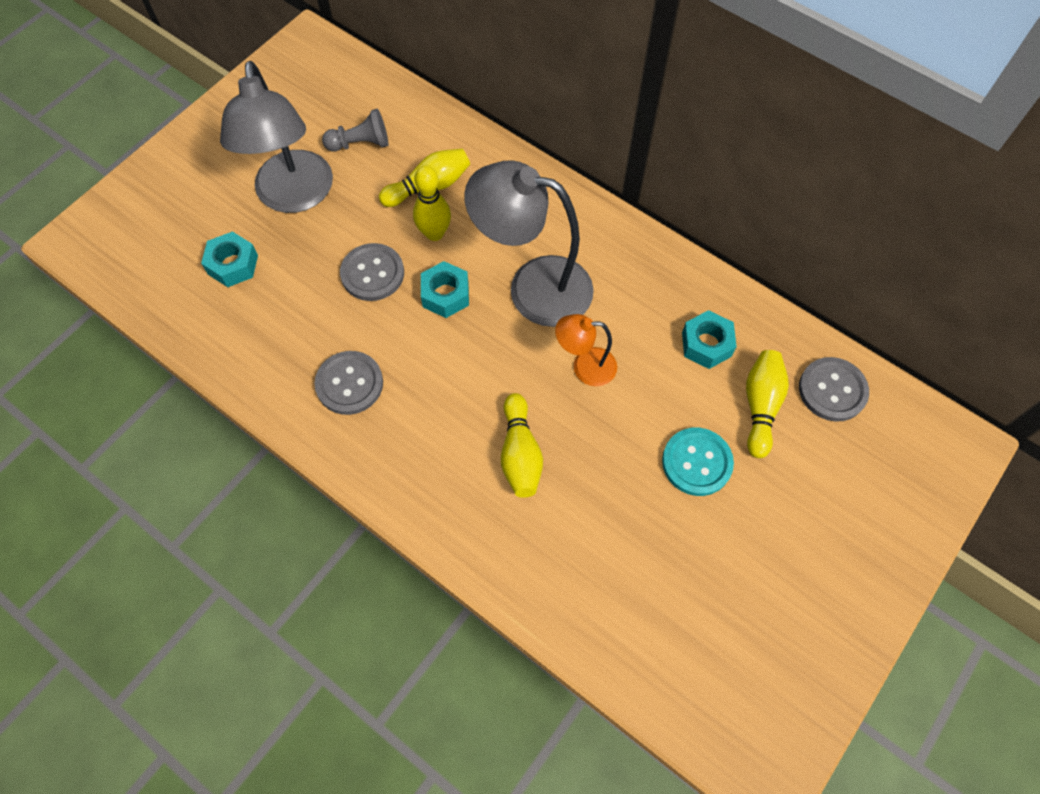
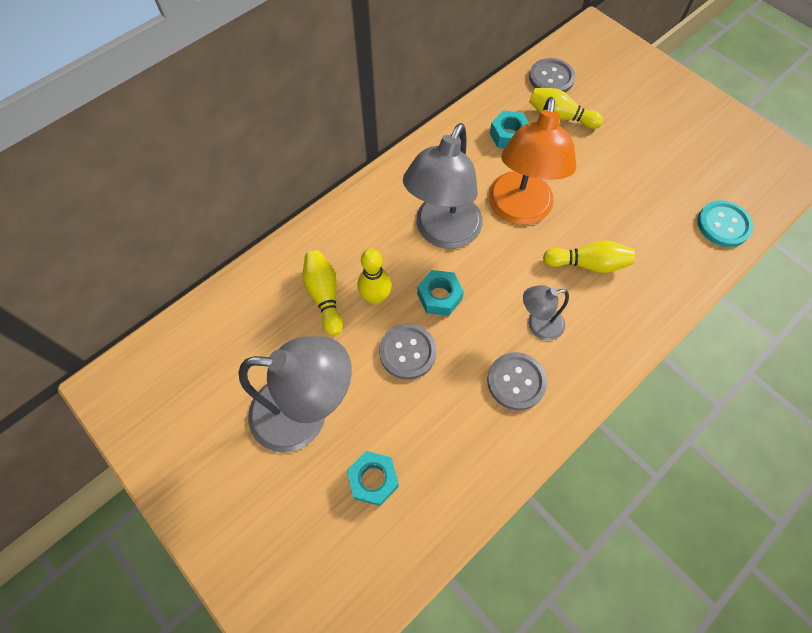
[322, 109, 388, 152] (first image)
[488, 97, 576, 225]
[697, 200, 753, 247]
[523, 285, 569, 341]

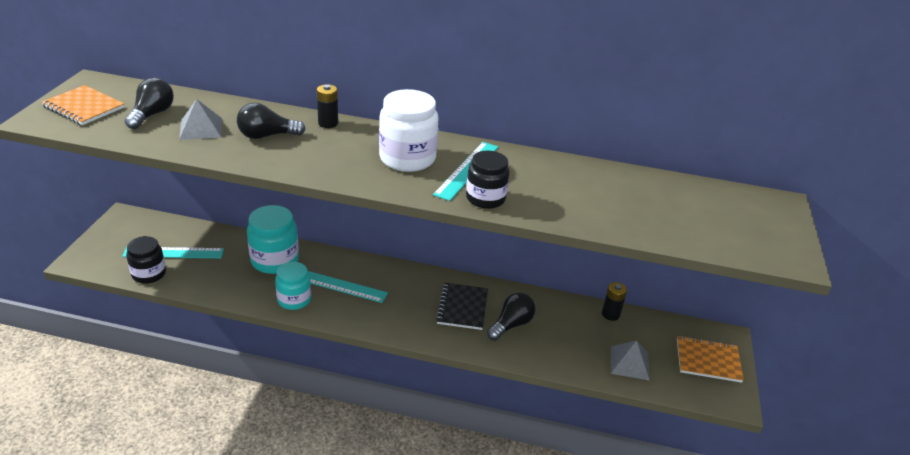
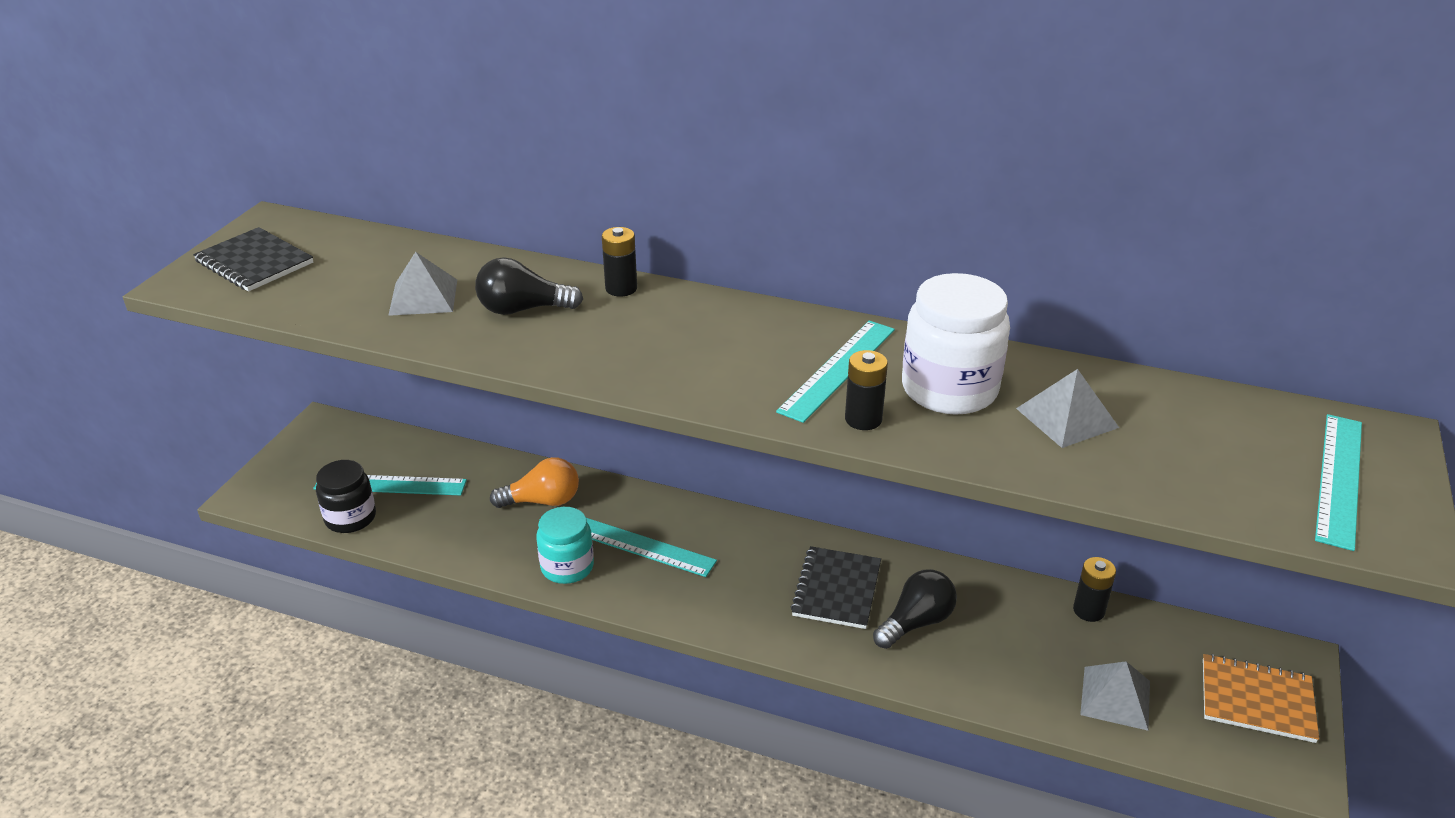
[193, 227, 313, 292]
[125, 78, 174, 129] (first image)
[490, 457, 579, 508]
[902, 273, 1010, 415]
[845, 350, 888, 430]
[1016, 369, 1119, 448]
[1315, 414, 1362, 551]

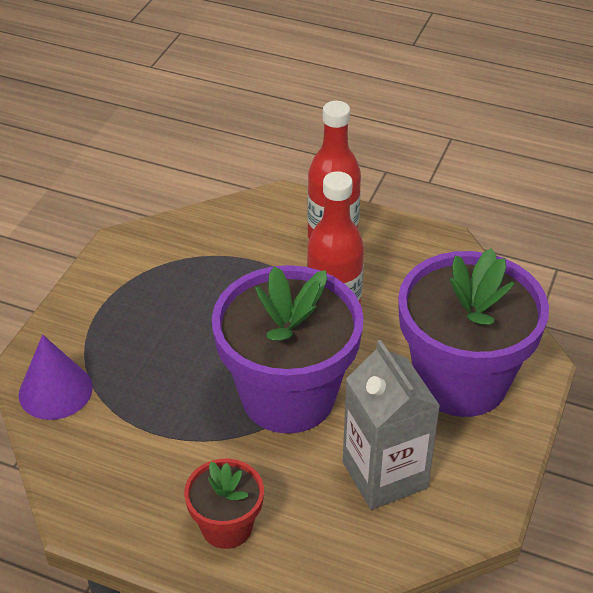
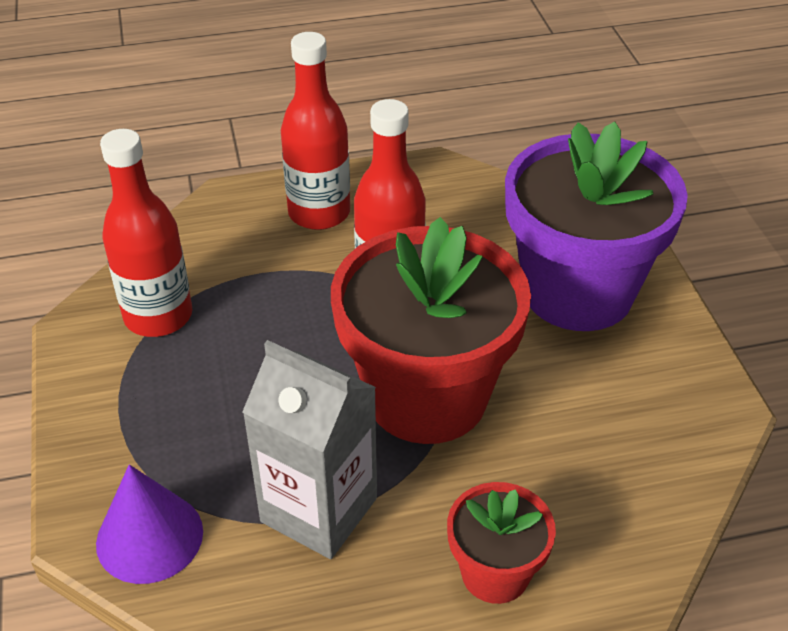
[331, 217, 531, 444]
[243, 340, 377, 559]
[100, 129, 193, 337]

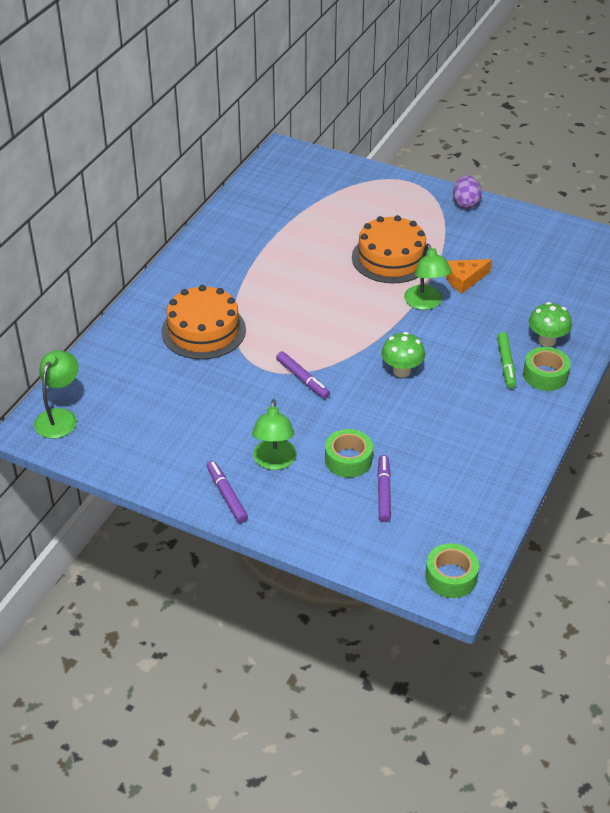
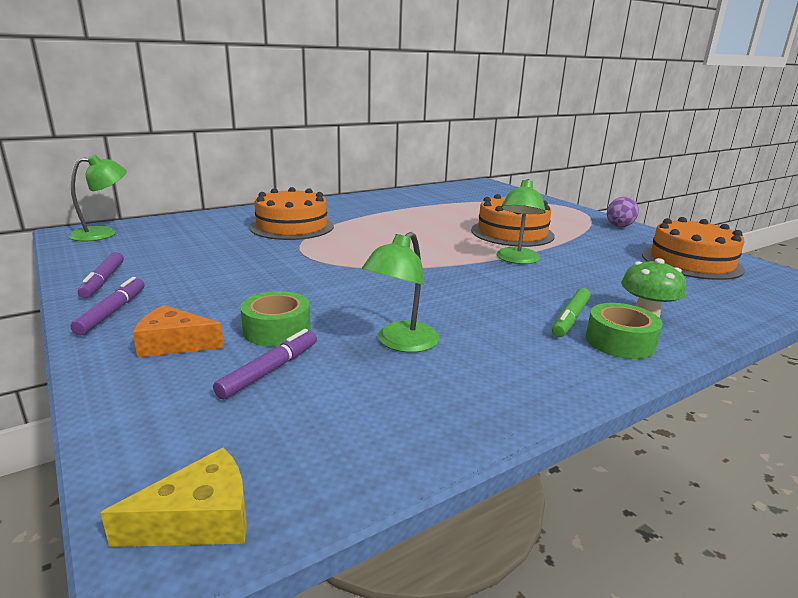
[362, 232, 440, 353]
[78, 252, 124, 298]
[381, 332, 425, 378] (first image)
[100, 447, 247, 547]
[133, 305, 224, 357]
[642, 217, 745, 280]

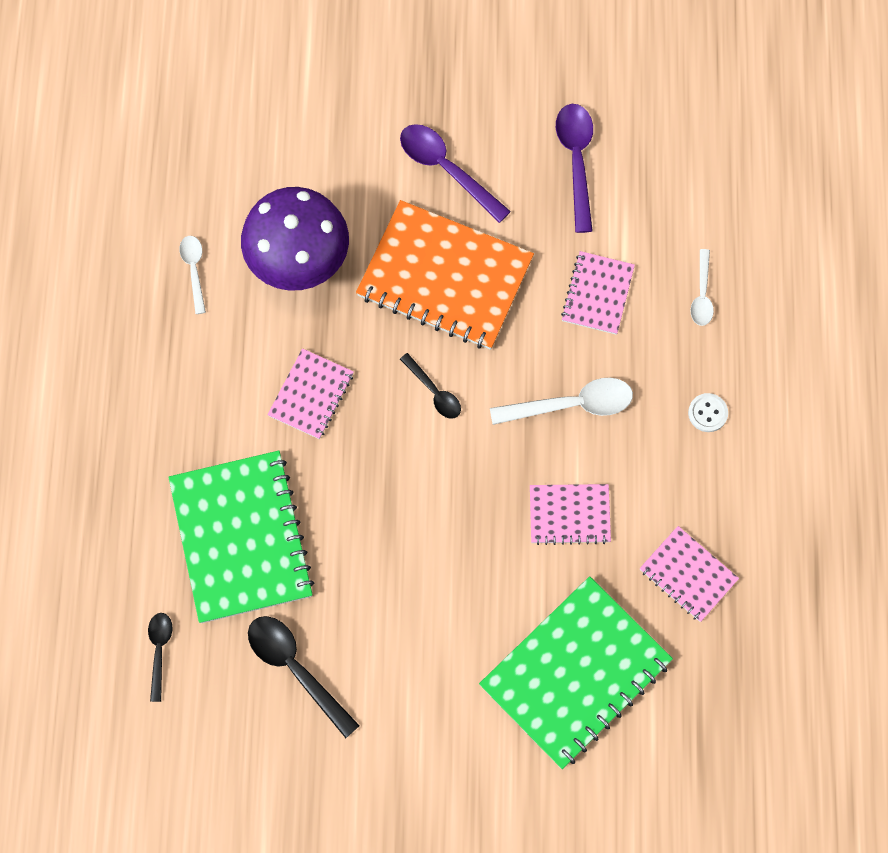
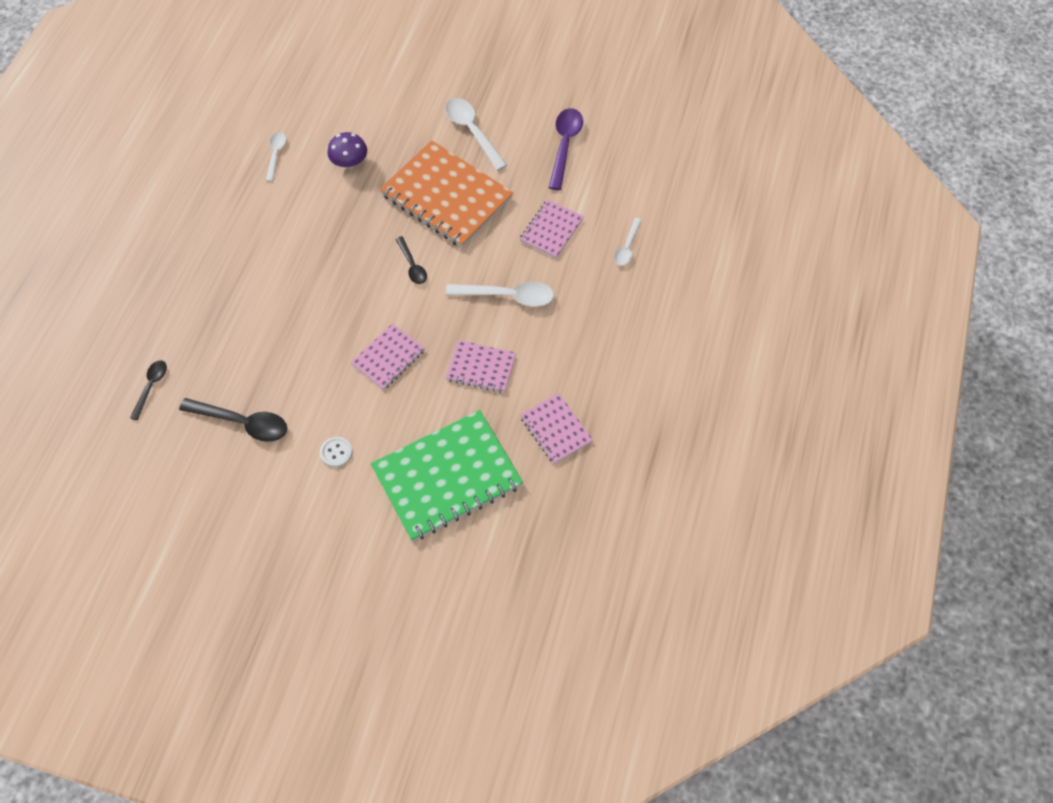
[168, 451, 314, 623] (first image)
[327, 132, 367, 169]
[179, 398, 287, 442]
[351, 323, 425, 390]
[445, 98, 507, 171]
[320, 437, 352, 467]

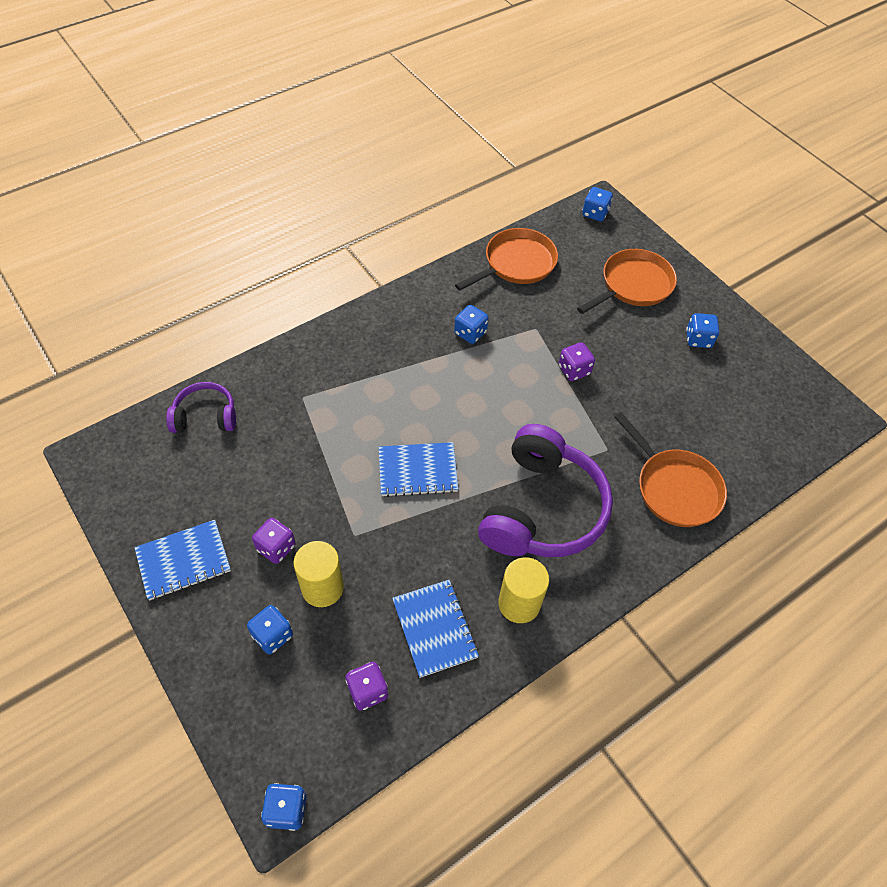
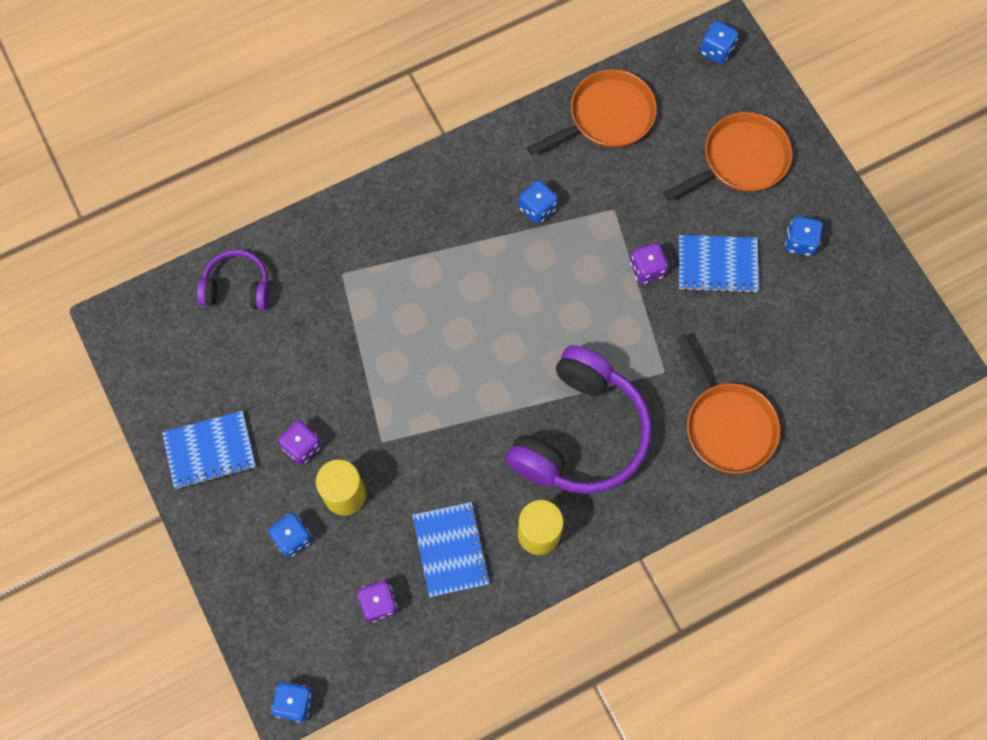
[679, 235, 759, 294]

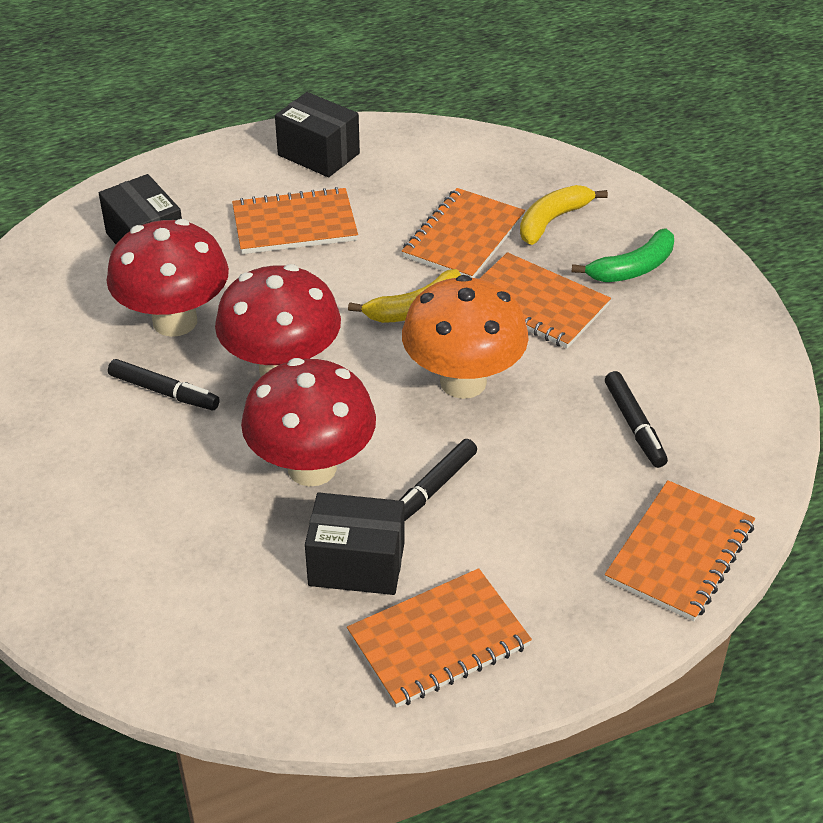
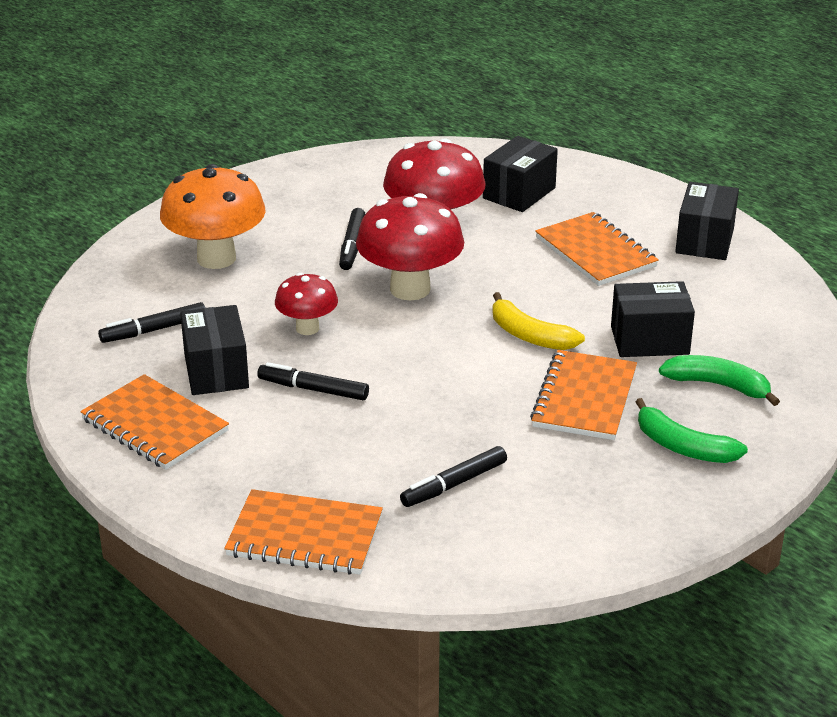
[275, 273, 338, 335]
[611, 281, 695, 357]
[160, 164, 266, 269]
[659, 355, 780, 406]
[98, 302, 205, 343]

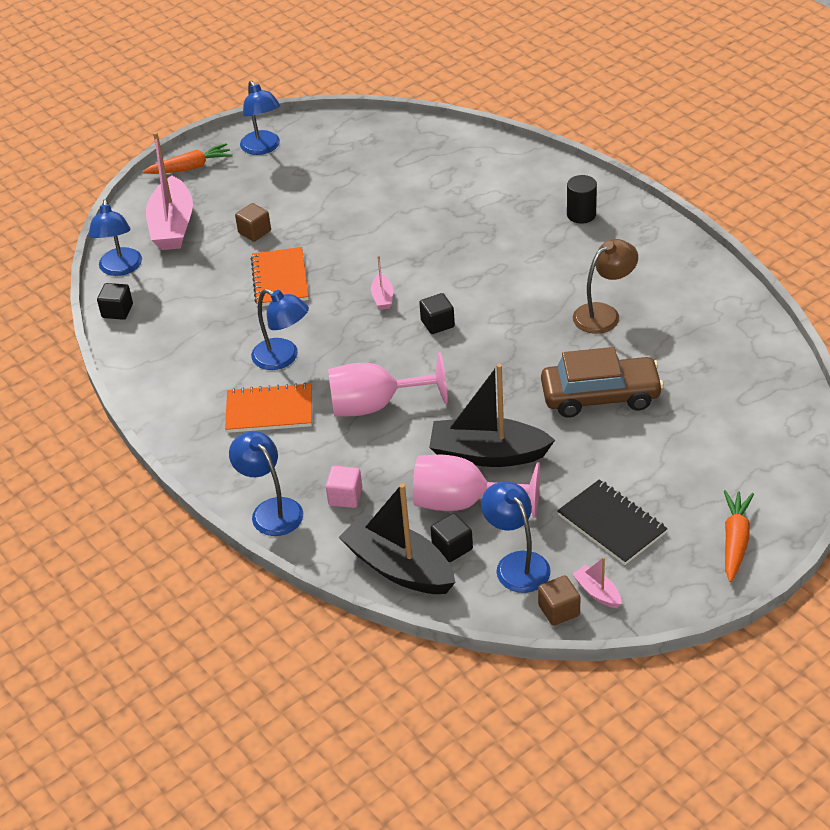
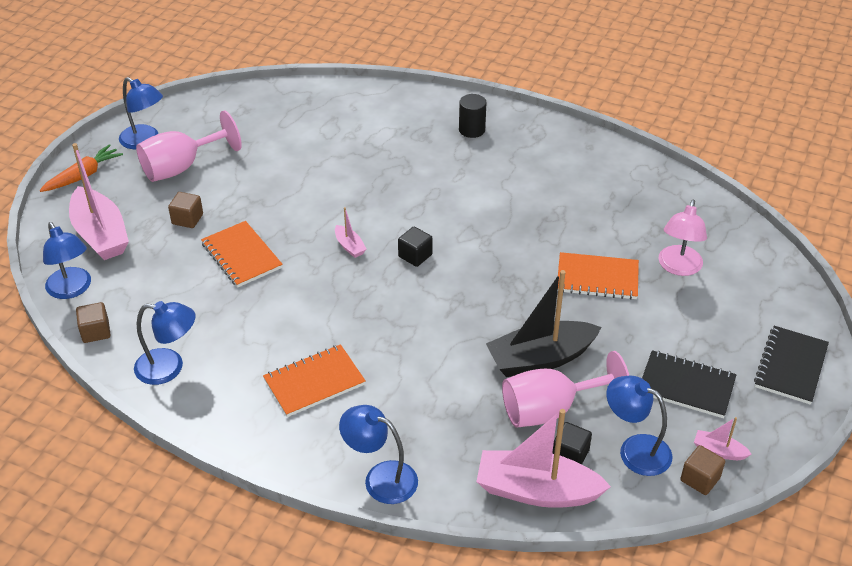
[76, 302, 111, 343]
[134, 301, 196, 385]
[326, 466, 362, 508] (first image)
[136, 110, 242, 182]
[476, 409, 611, 508]
[558, 252, 639, 300]
[573, 239, 638, 334] (first image)
[754, 326, 829, 405]
[659, 200, 707, 276]

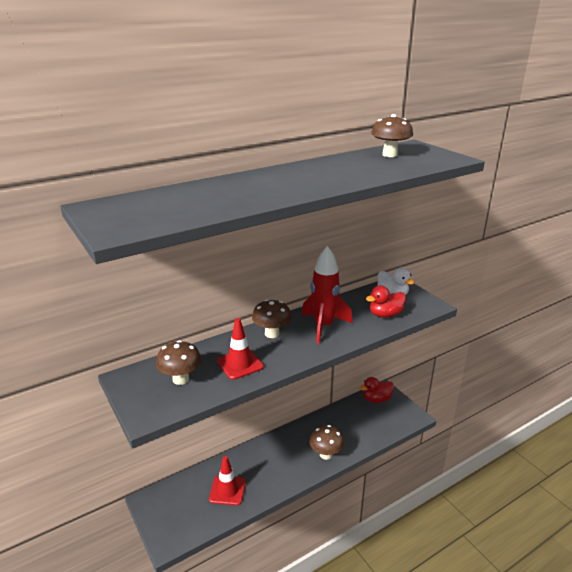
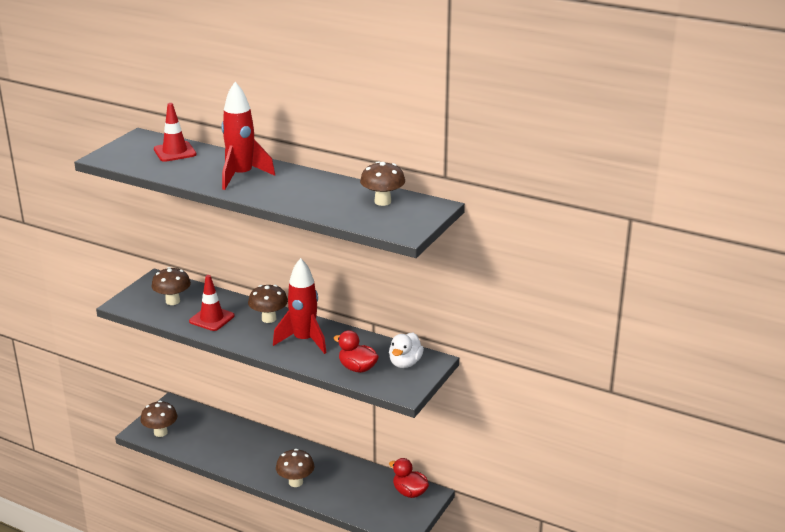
[154, 103, 197, 162]
[140, 401, 177, 437]
[221, 82, 275, 190]

